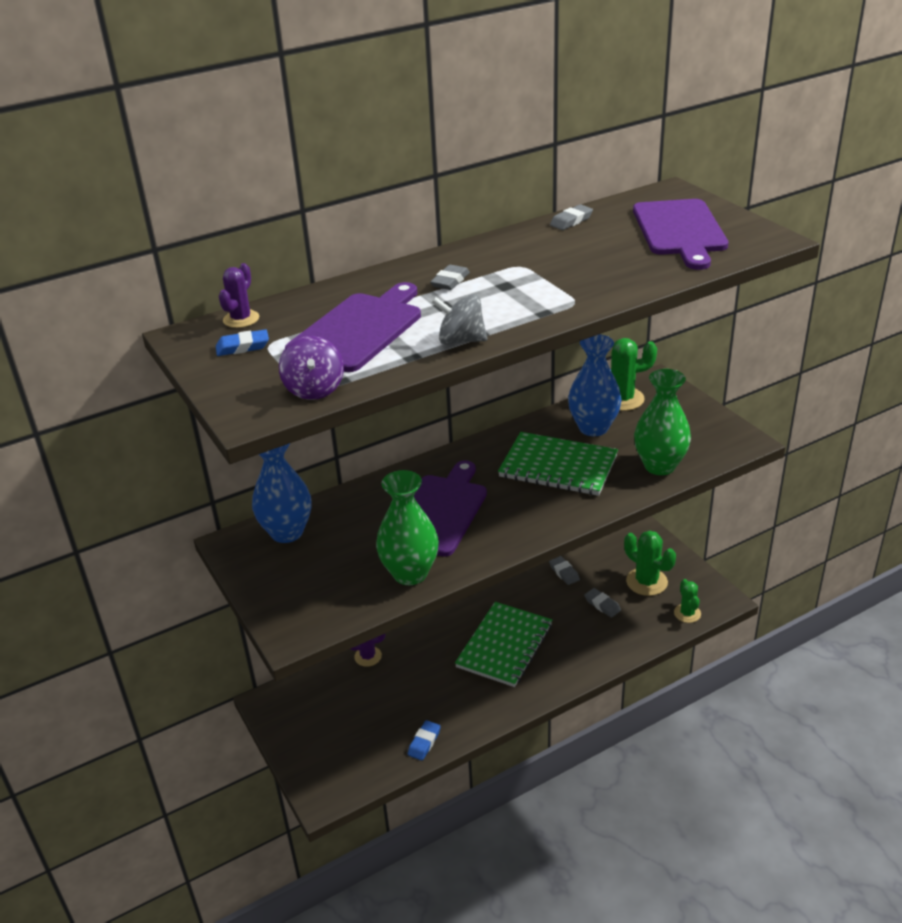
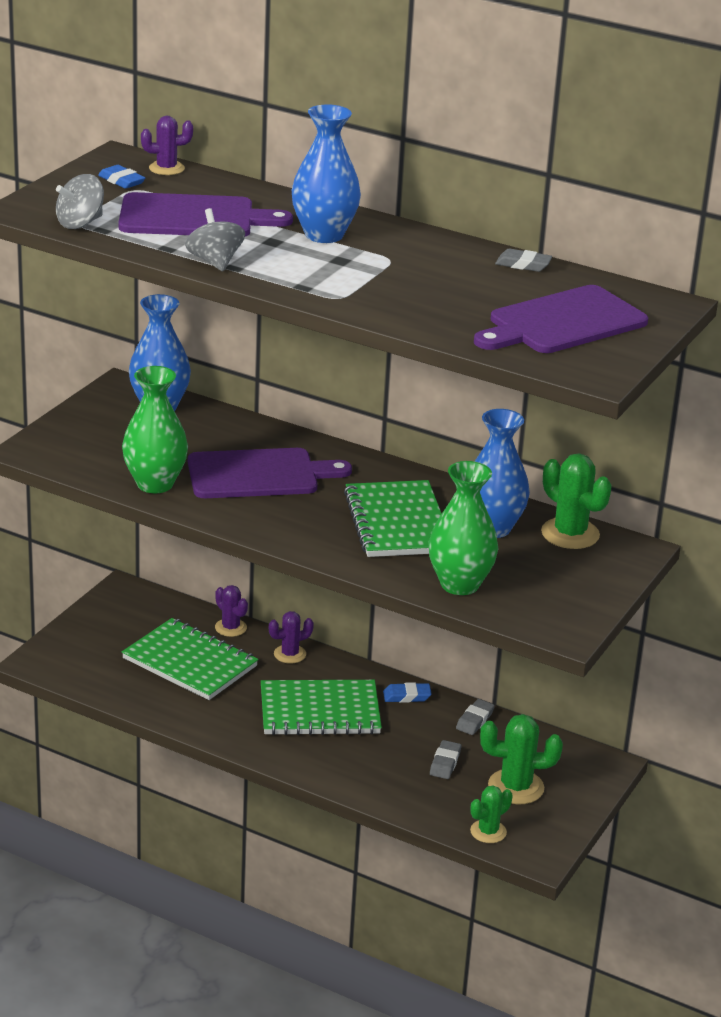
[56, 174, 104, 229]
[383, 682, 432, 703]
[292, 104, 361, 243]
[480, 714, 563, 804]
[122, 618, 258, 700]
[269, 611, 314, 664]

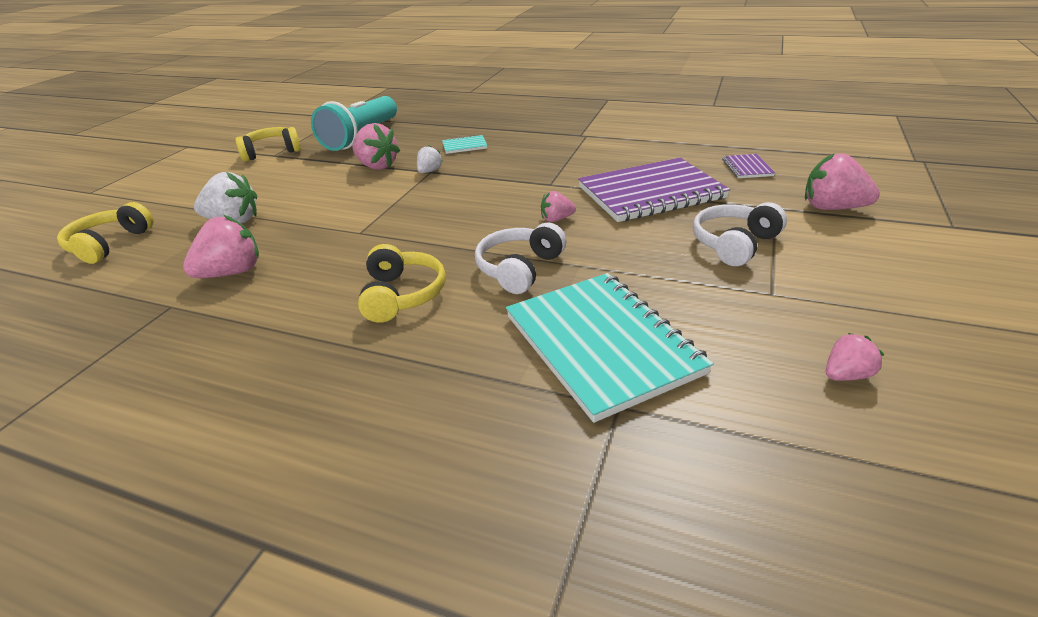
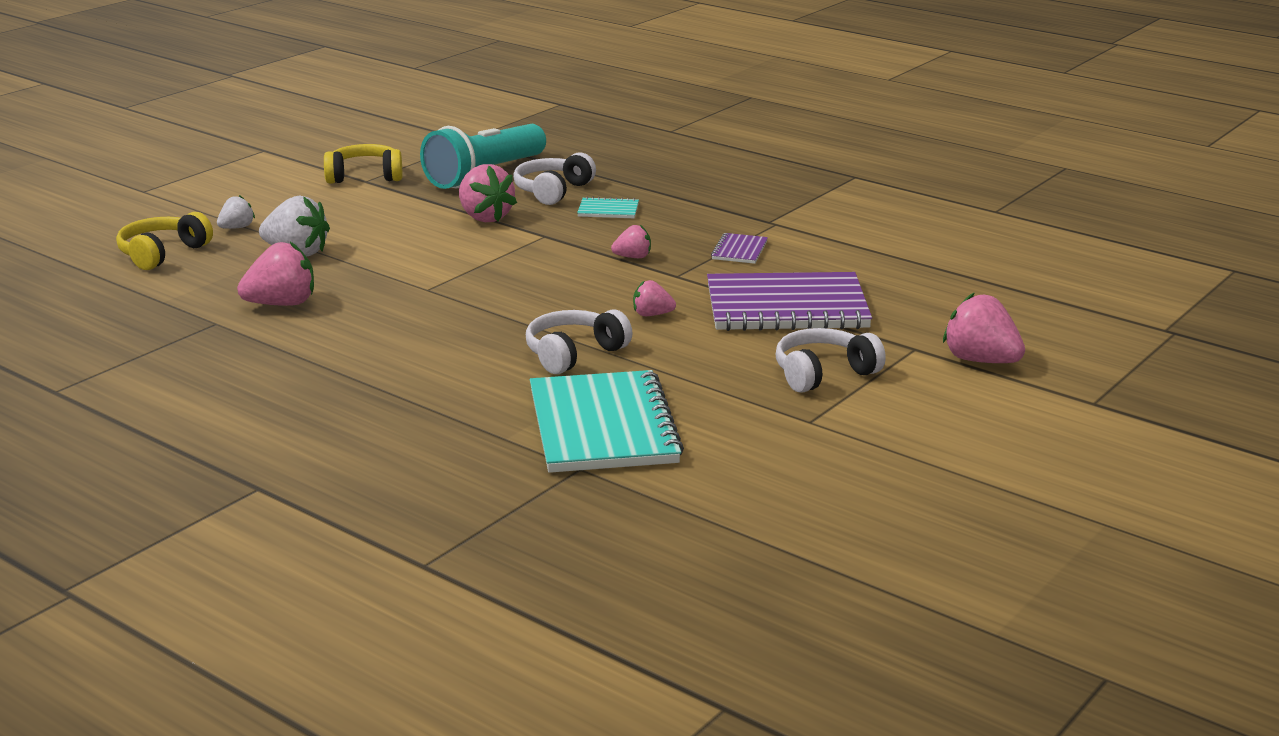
[358, 244, 446, 323] (first image)
[217, 195, 255, 229]
[711, 233, 768, 264]
[611, 225, 651, 258]
[513, 152, 596, 205]

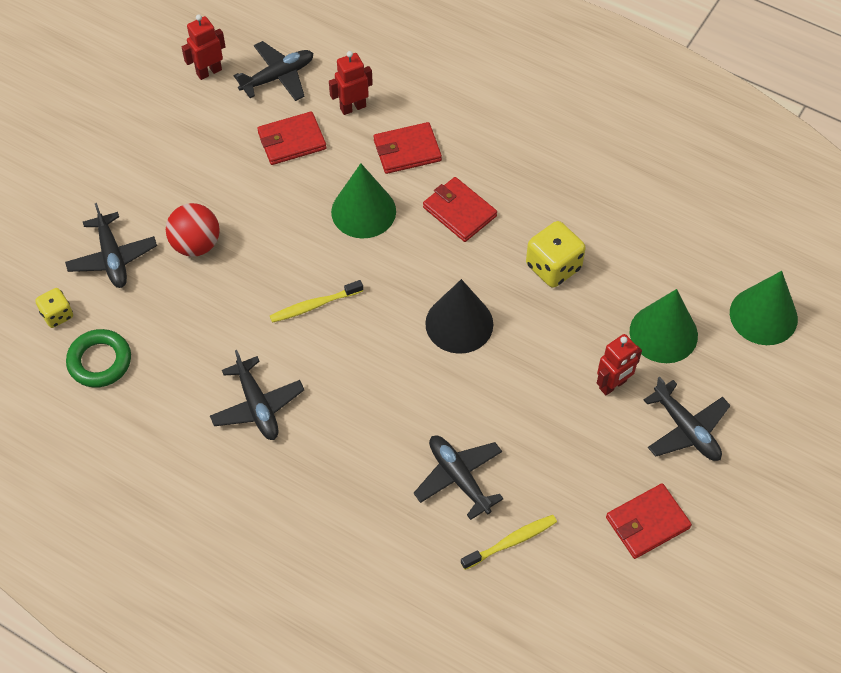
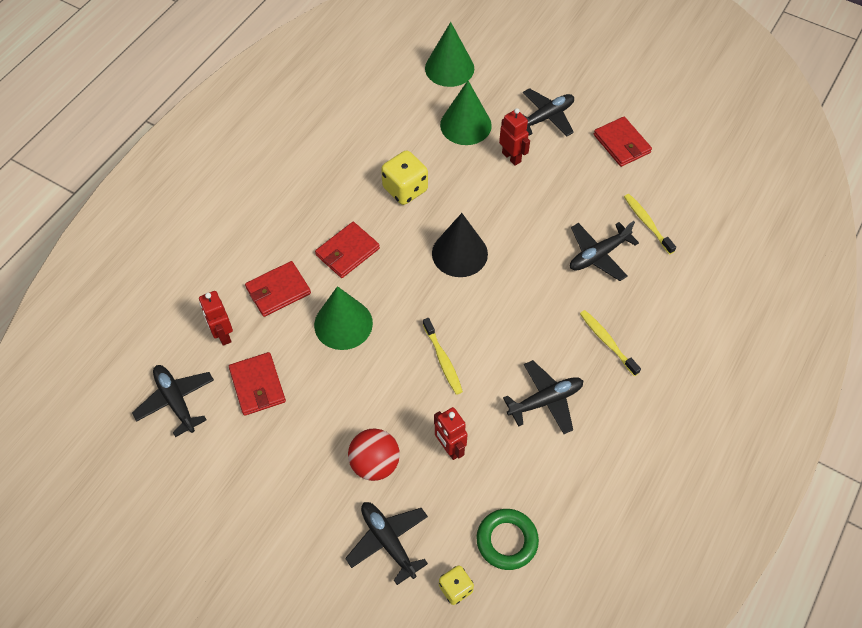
[345, 502, 428, 585]
[434, 407, 468, 460]
[245, 261, 311, 317]
[580, 310, 641, 376]

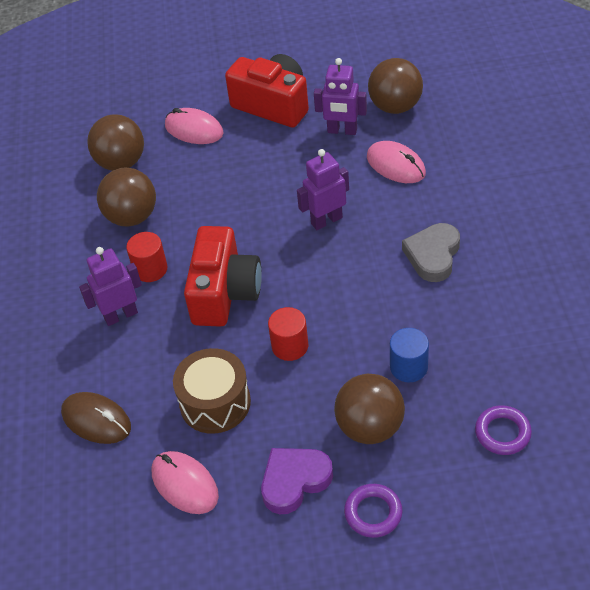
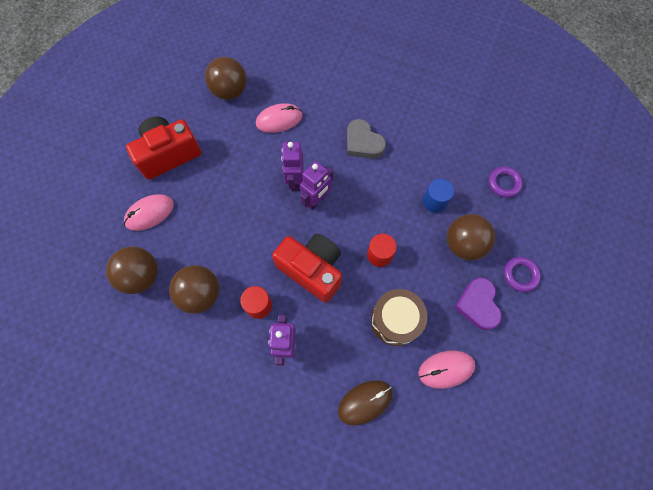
[300, 161, 333, 210]

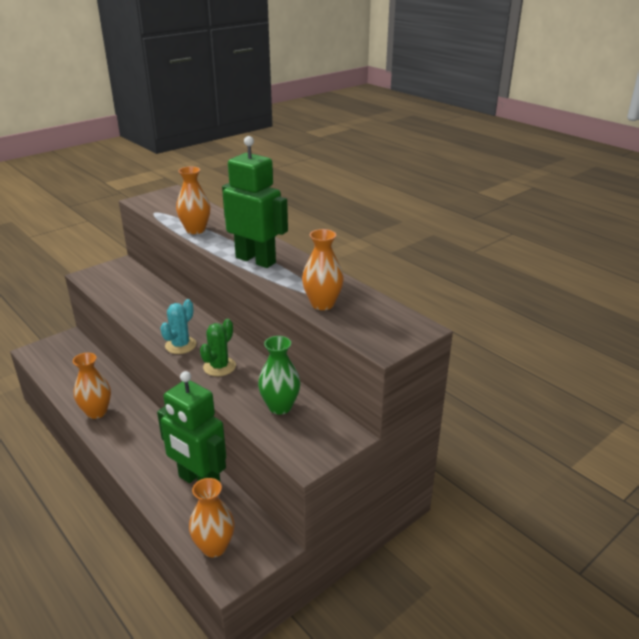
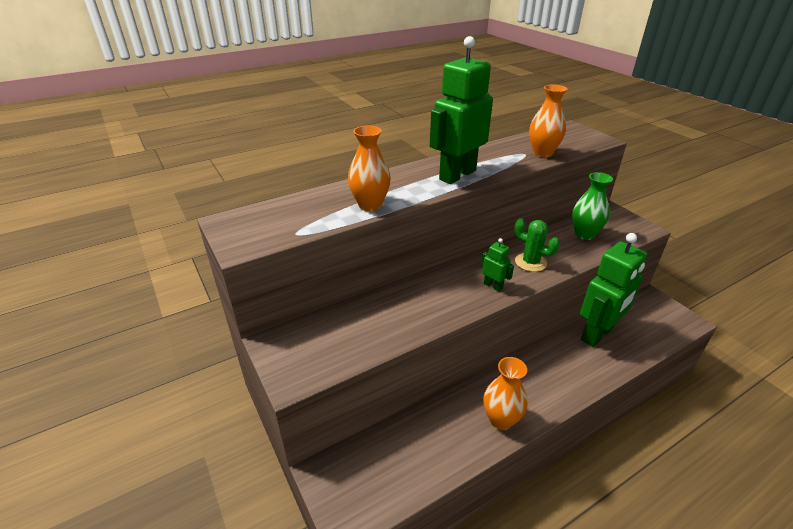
[481, 238, 514, 292]
[189, 478, 234, 557] (first image)

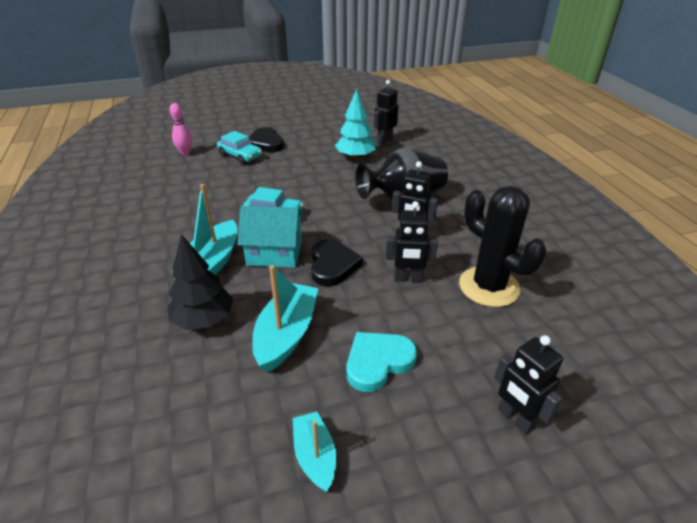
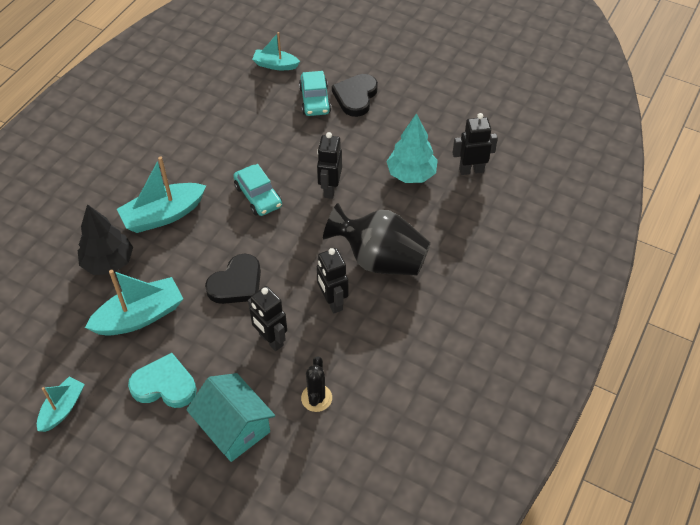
[252, 32, 300, 70]
[186, 373, 275, 462]
[301, 356, 332, 412]
[317, 132, 342, 199]

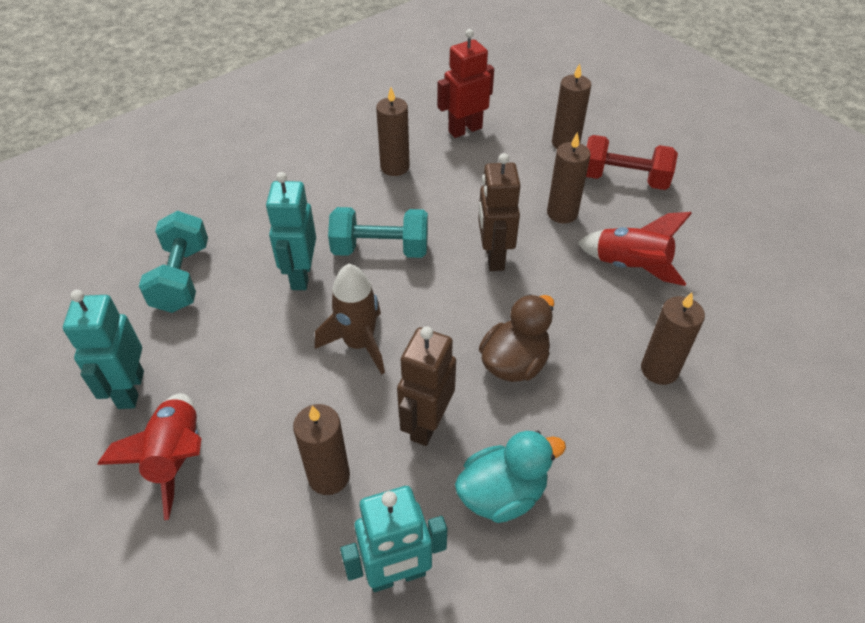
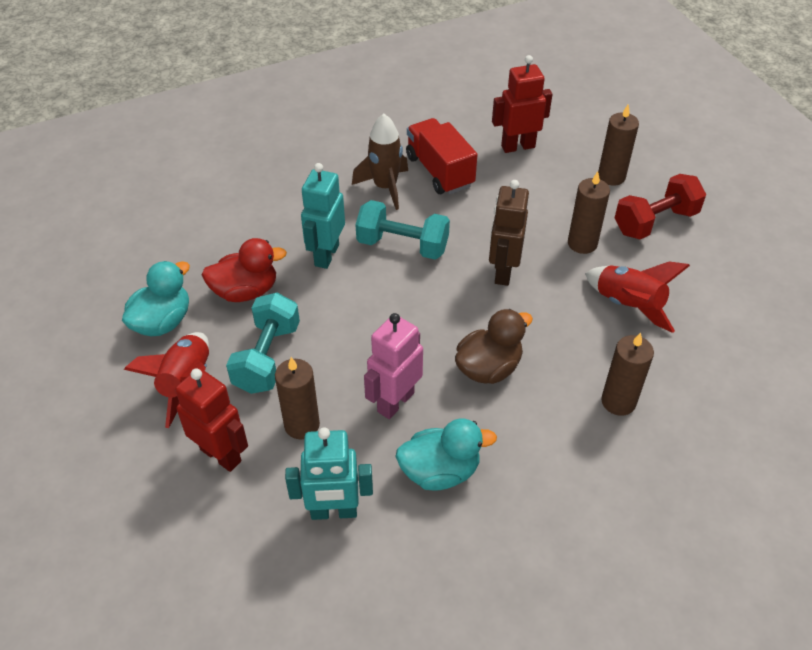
[122, 261, 190, 336]
[226, 293, 300, 394]
[352, 114, 408, 210]
[406, 118, 478, 194]
[364, 313, 423, 419]
[615, 174, 706, 239]
[175, 368, 248, 472]
[202, 238, 287, 302]

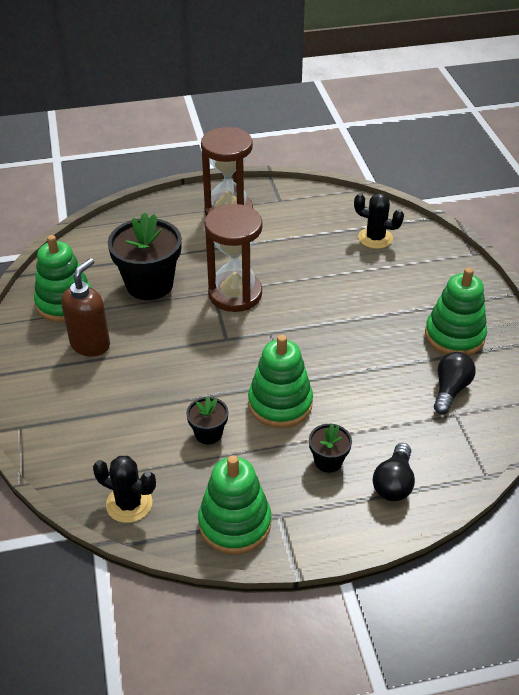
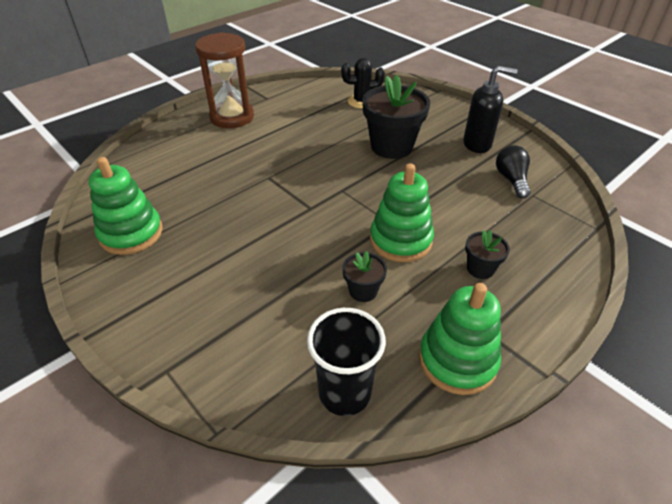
[61, 258, 110, 356] (first image)
[307, 308, 386, 416]
[362, 75, 430, 159]
[205, 204, 263, 312] (first image)
[373, 443, 415, 501] (first image)
[463, 66, 518, 153]

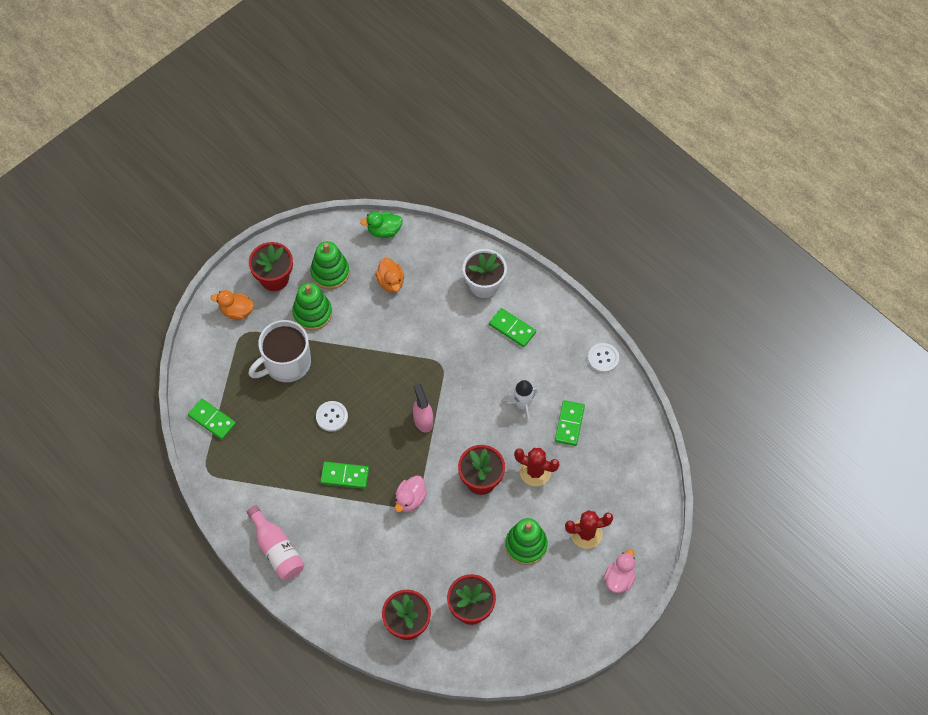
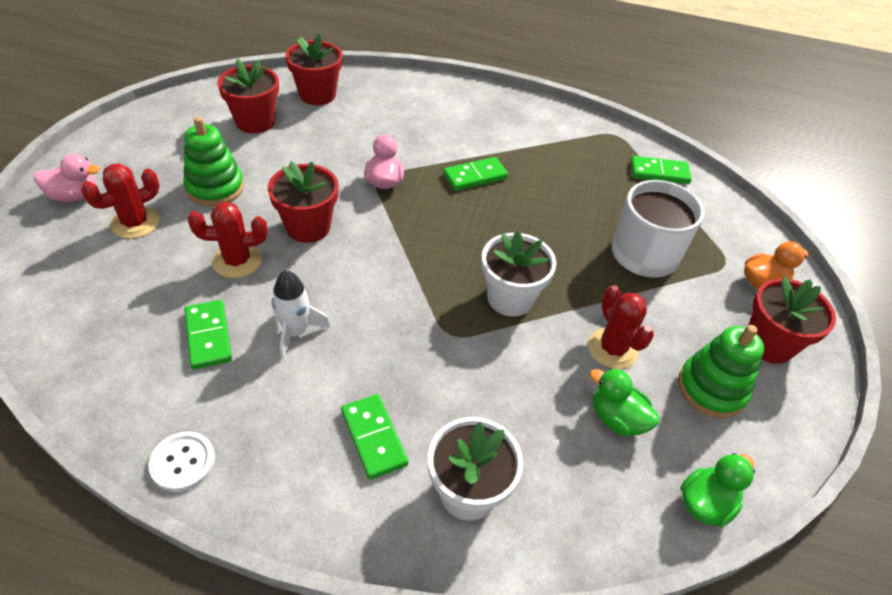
[247, 505, 304, 580] (first image)
[292, 283, 332, 330] (first image)
[316, 401, 348, 432] (first image)
[590, 368, 660, 436]
[413, 384, 433, 433] (first image)
[341, 394, 408, 480]
[34, 154, 100, 202]
[481, 231, 556, 316]
[588, 285, 654, 369]

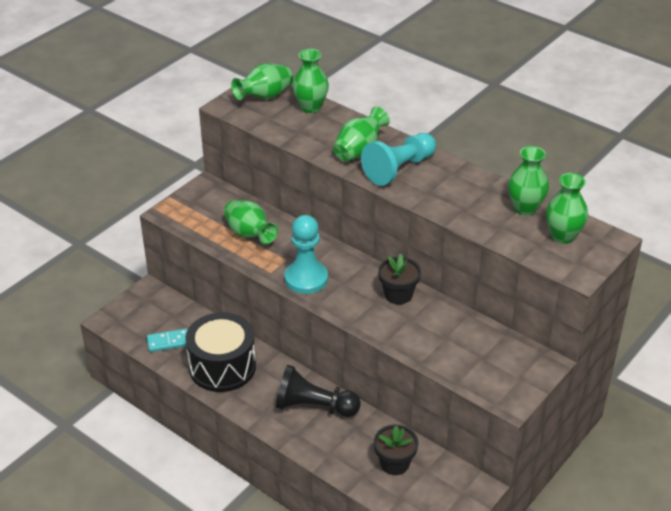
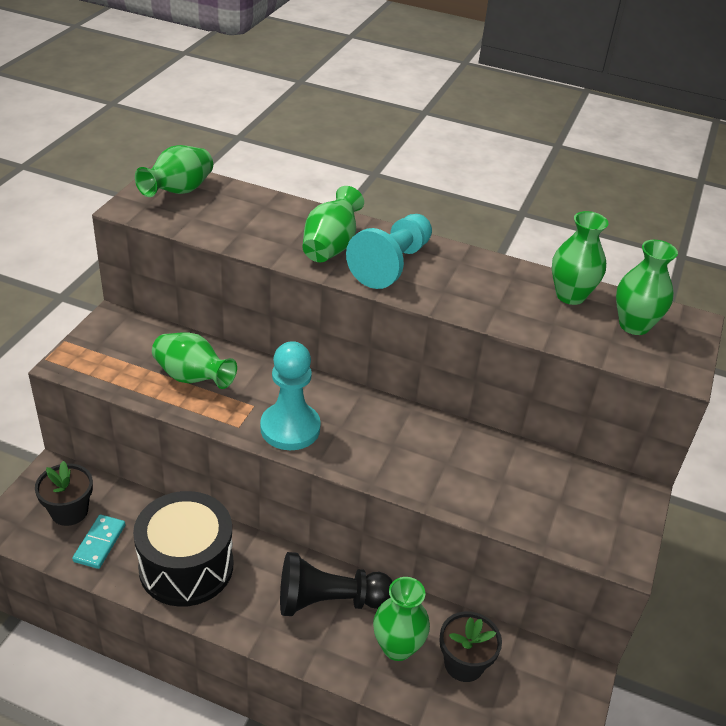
[72, 514, 126, 569]
[373, 577, 430, 661]
[35, 461, 93, 526]

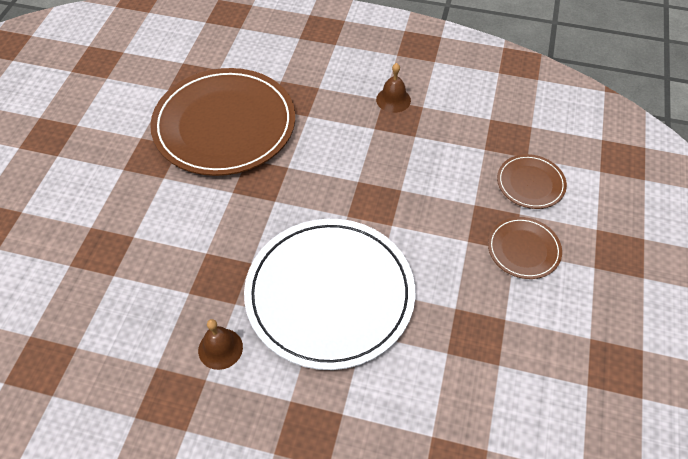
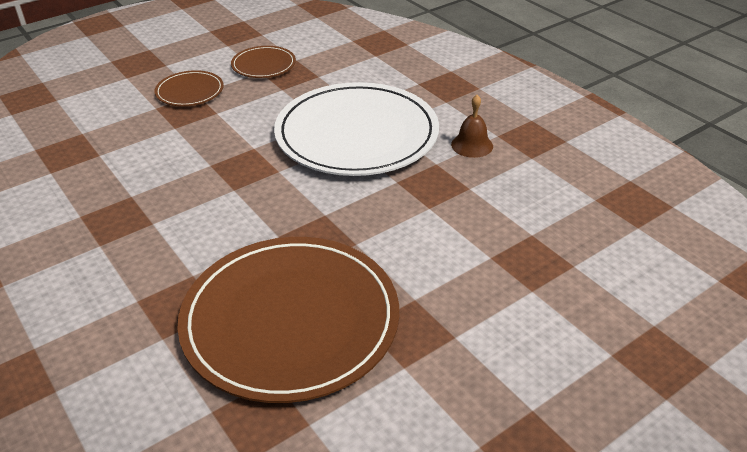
[376, 63, 411, 113] (first image)
[231, 46, 296, 78]

